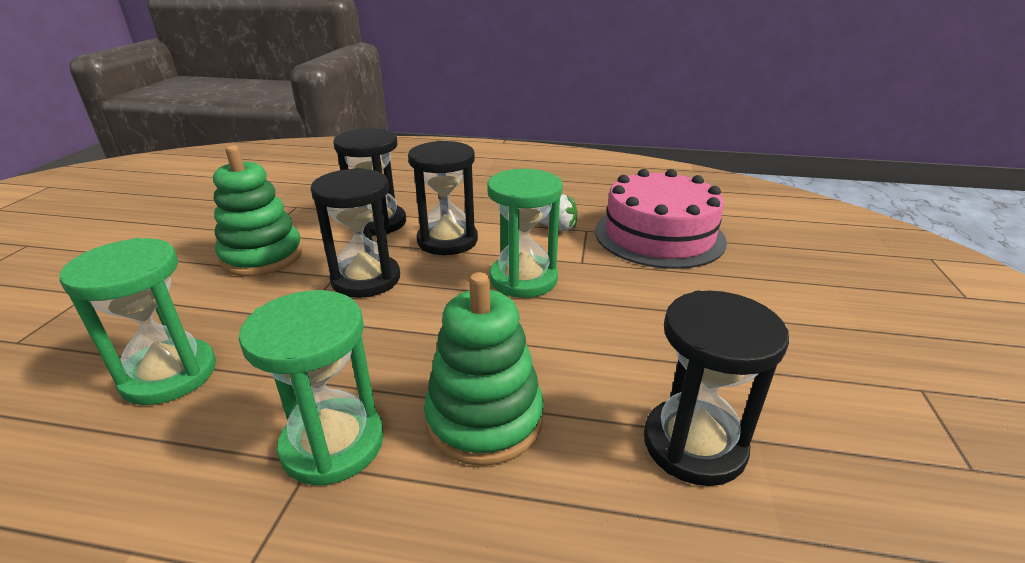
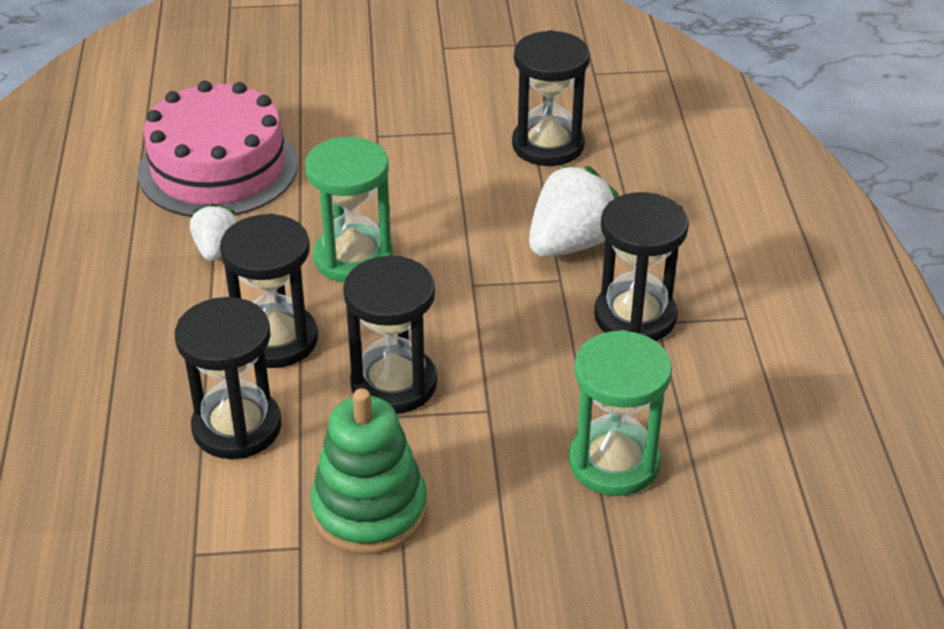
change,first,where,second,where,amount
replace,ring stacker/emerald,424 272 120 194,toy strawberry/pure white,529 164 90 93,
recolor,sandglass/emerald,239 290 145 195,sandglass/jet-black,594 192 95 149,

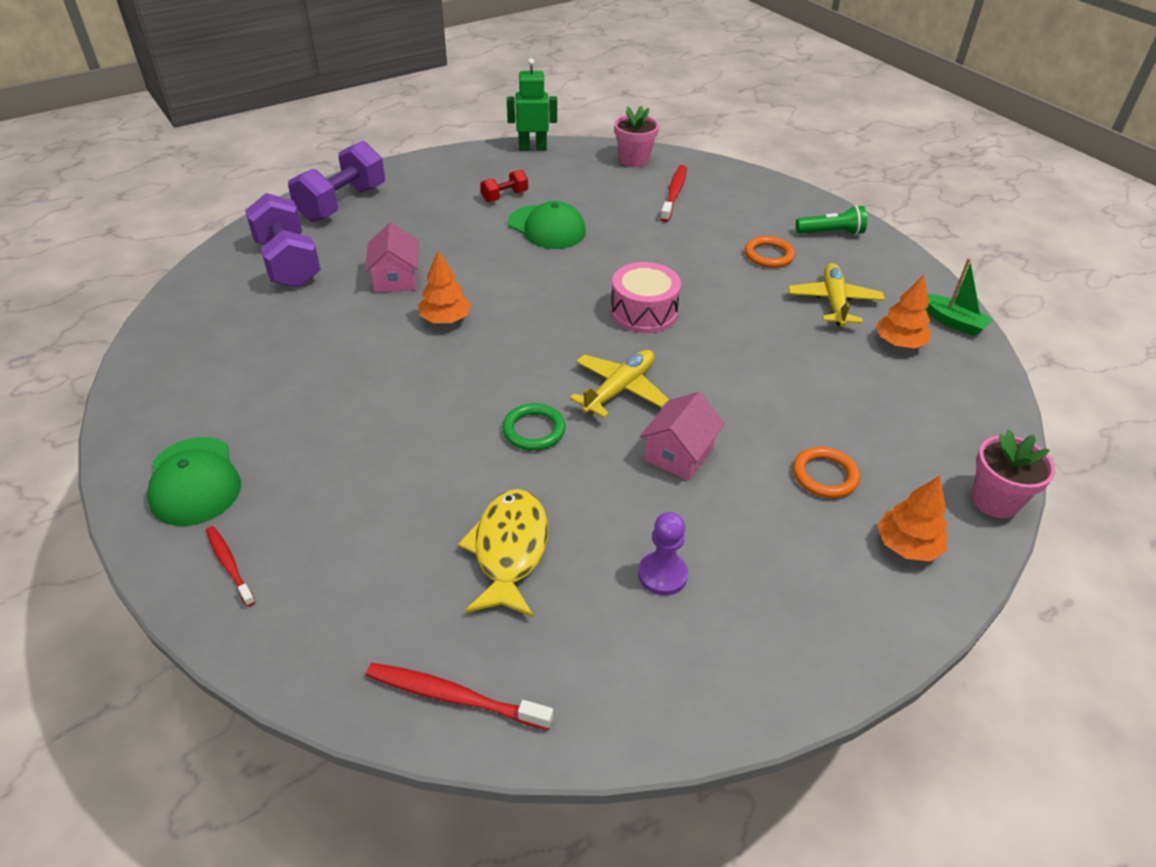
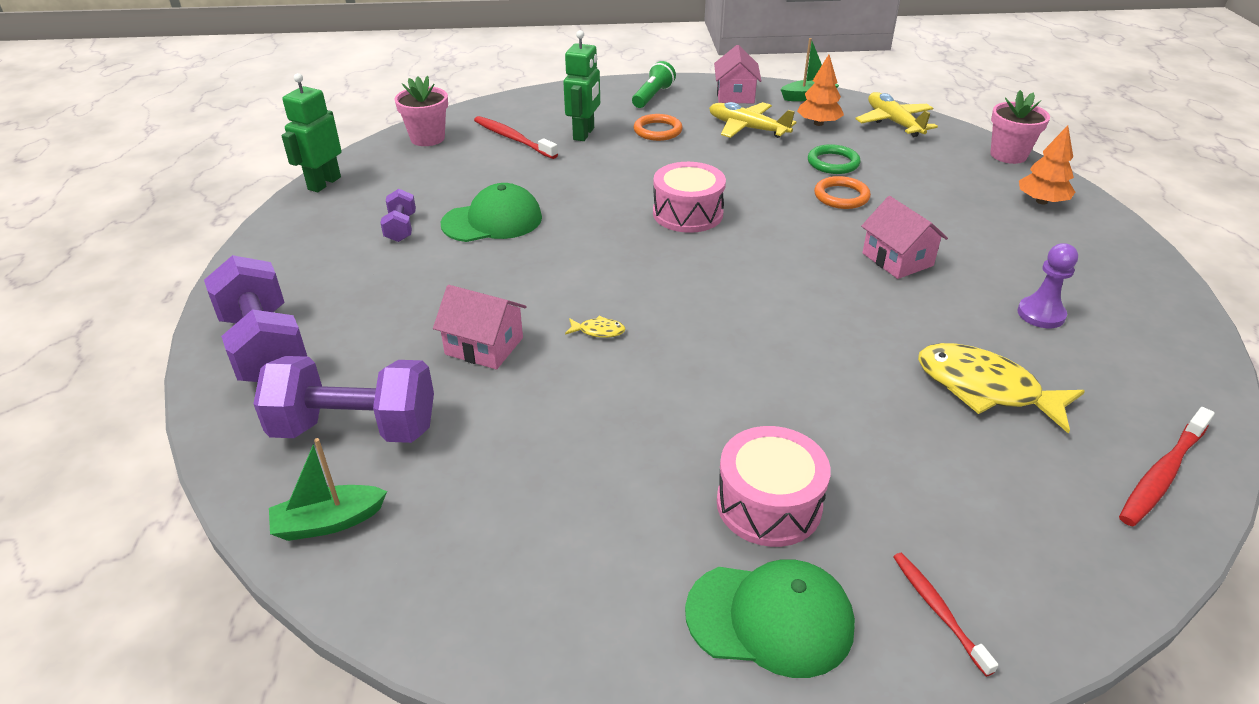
change,first,where,second,where,amount
insert,,,sailboat/emerald,269 438 118 103,
insert,,,toy robot/emerald,563 30 37 111,
insert,,,toy house/pink,714 45 47 58,
insert,,,drum/pink,717 426 114 121,
move,torus/emerald,502 403 64 48,,808 144 53 30,
move,aeroplane/golden,570 350 99 68,,855 92 83 45,
move,torus/orange,793 447 67 51,,814 176 57 33,
replace,toy tree/orange,418 251 53 72,toy fish/golden,565 316 61 22,
recolor,hand weight/crimson,480 169 48 33,hand weight/violet,380 189 36 53,
rotate,tooth brush/crimson,206 526 50 81,,893 553 105 124,75 degrees clockwise

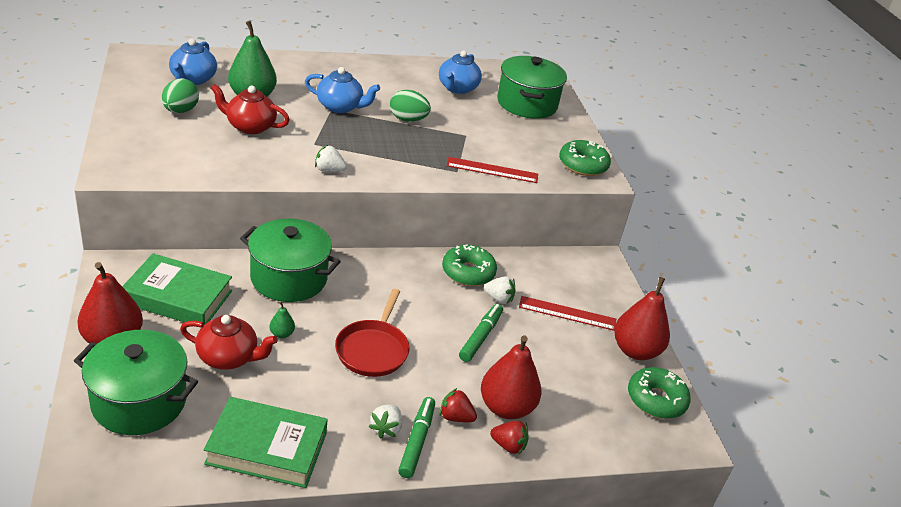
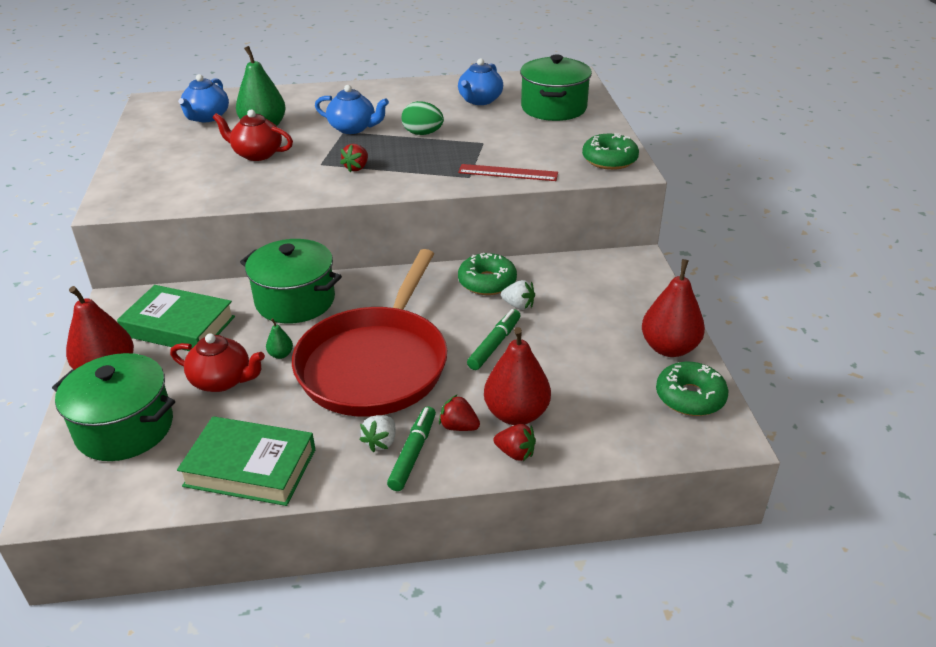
change,first,where,second,where,amount
delete,egg shape/emerald,162 78 37 35,,,
delete,toy strawberry/pure white,315 145 32 27,,,
delete,ruler/crimson,519 296 97 35,,,
insert,,,toy strawberry/crimson,340 144 28 28,
resize,skillet/crimson,335 289 74 88,,292 249 155 168,x1.92

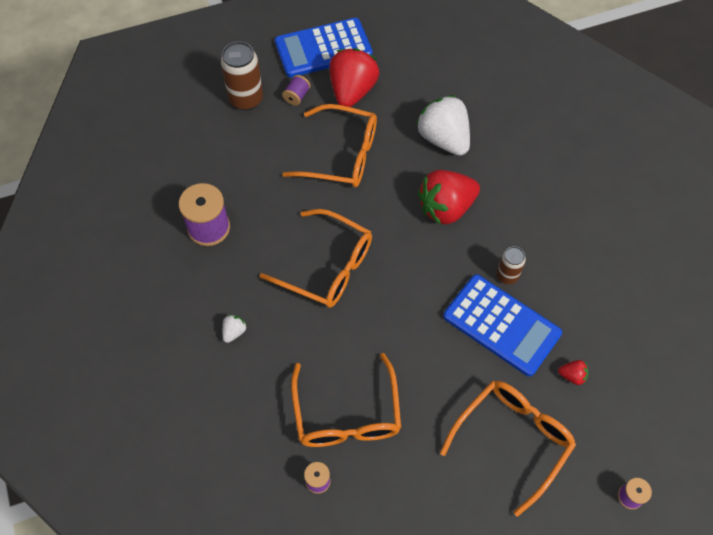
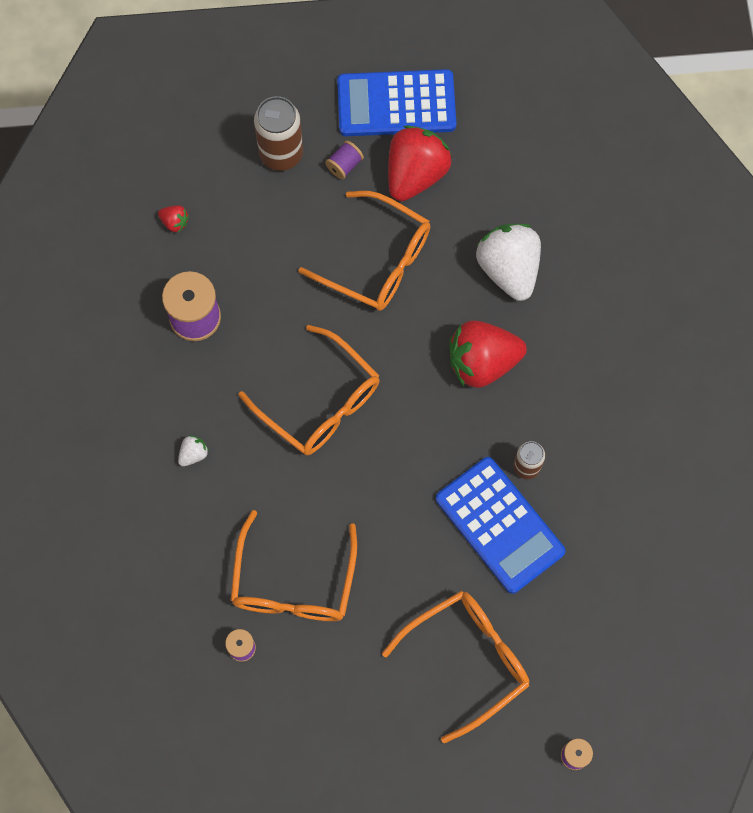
change,first,where,second,where,amount
move,toy strawberry/crimson,558 360 31 25,,158 205 31 27,

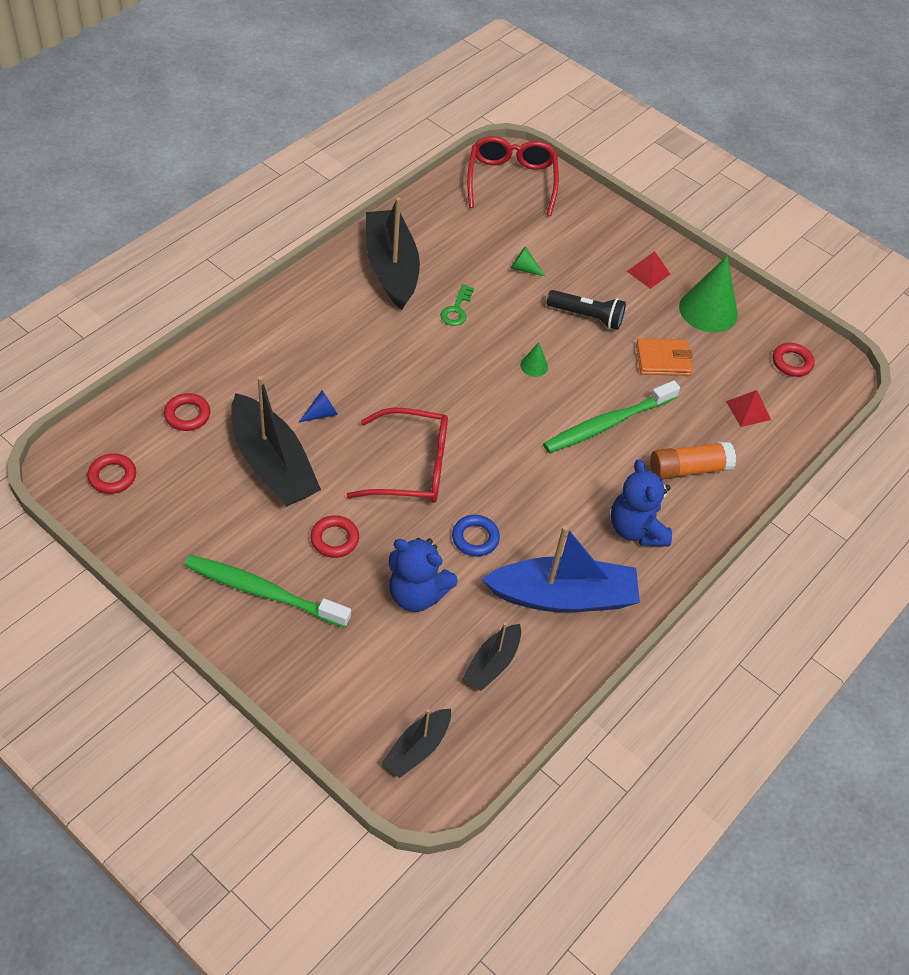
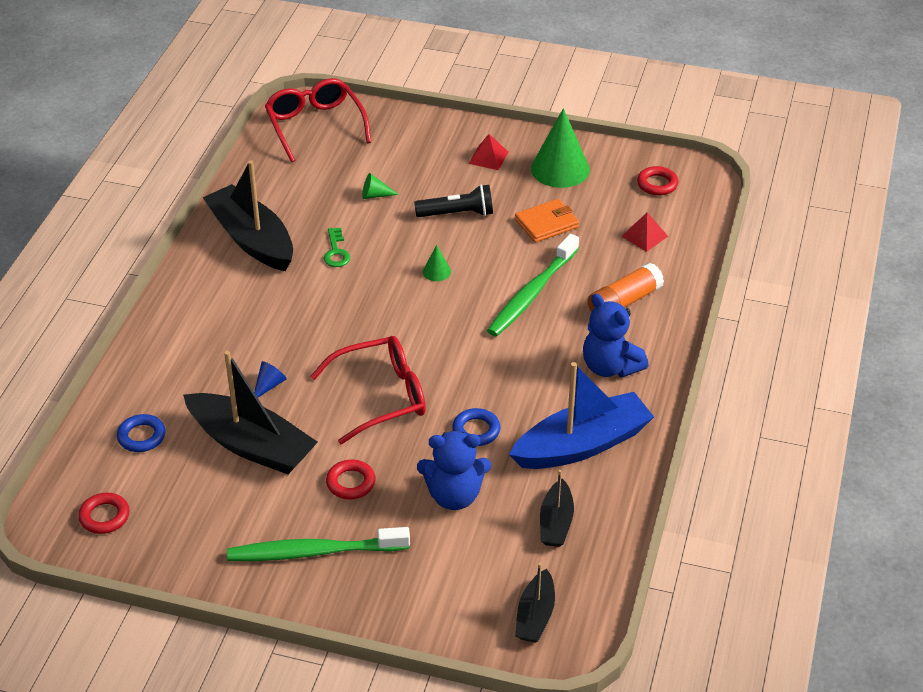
change,first,where,second,where,amount
recolor,torus/crimson,164 393 47 38,torus/royal blue,117 414 48 38,

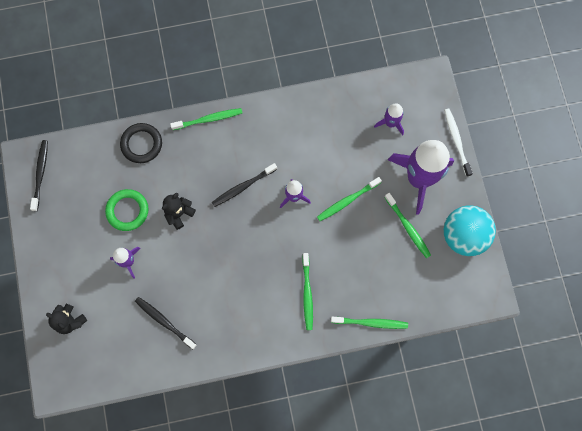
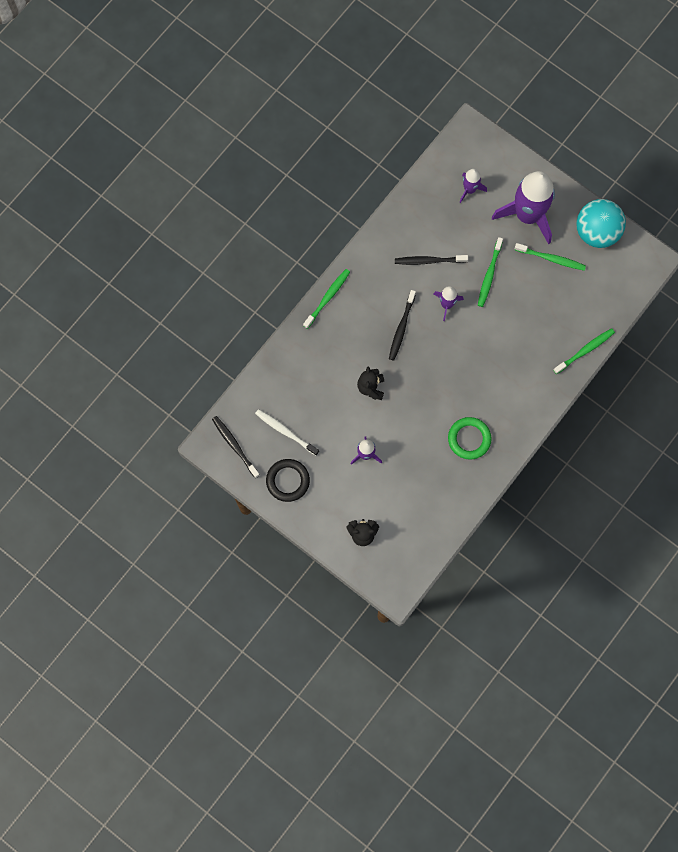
change,first,where,second,where,amount
delete,tooth brush/emerald,302 253 11 77,,,
move,torus/emerald,105 189 43 42,,448 417 44 43,
move,torus/jet-black,120 123 42 40,,266 459 44 43,
move,tooth brush/jet-black,135 297 62 52,,395 255 73 10,
move,tooth brush/pure white,444 109 29 68,,255 409 64 47,

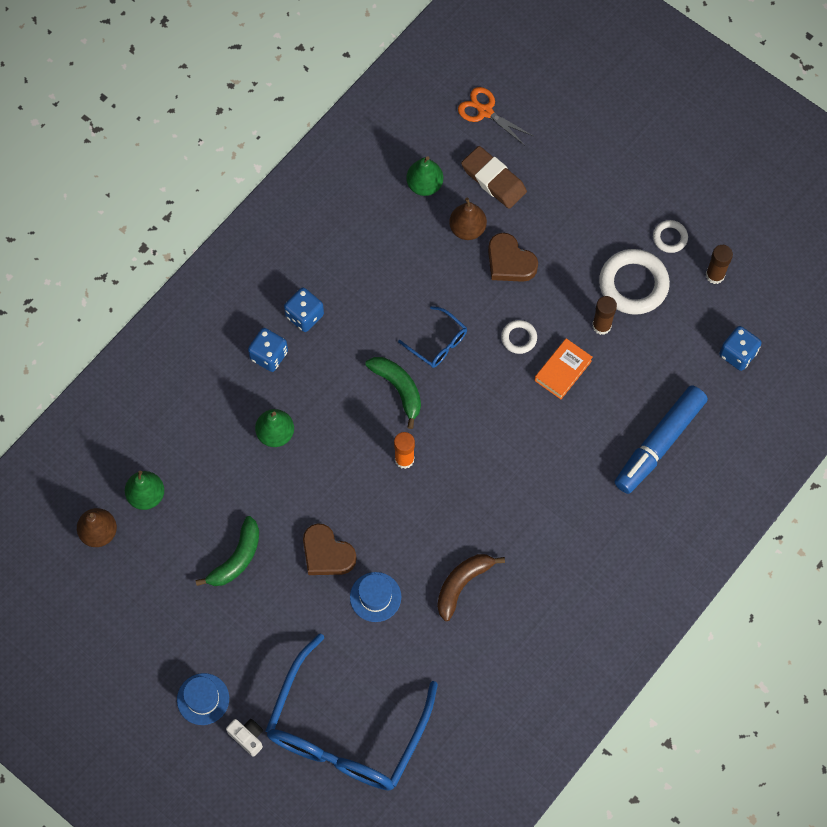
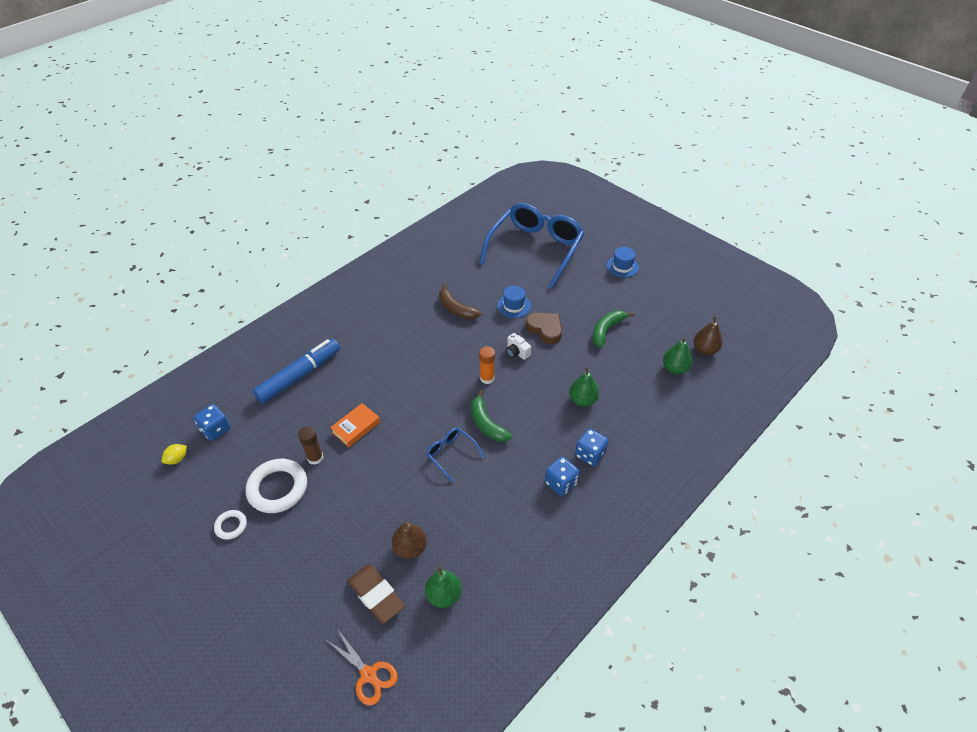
change,first,where,second,where,amount
delete,heart shape/dark brown,488 233 50 49,,,
delete,torus/pure white,501 320 36 34,,,
delete,stick of glue/dark brown,706 245 27 39,,,
insert,,,citrus fruit/golden,162 444 25 21,
move,photo camera/pure white,226 719 37 38,,506 333 25 27,
rotate,banana/dark brown,437 554 68 67,,439 283 42 36,90 degrees clockwise

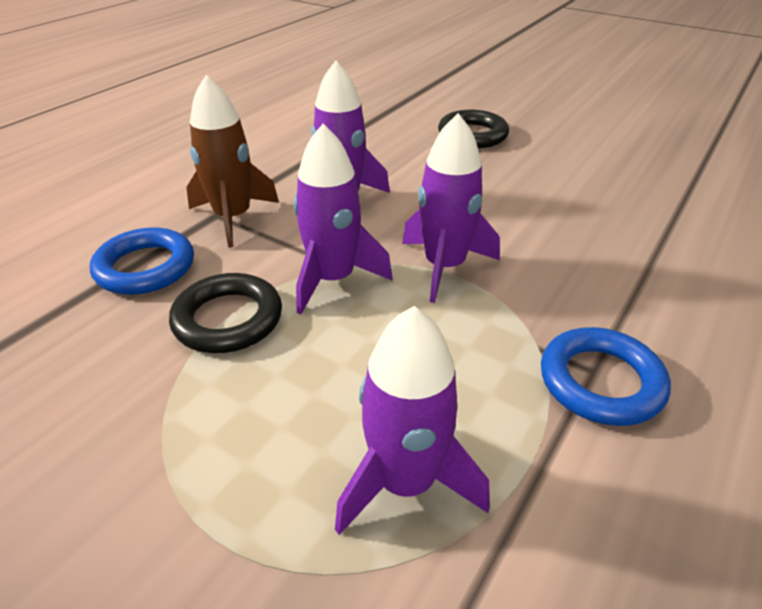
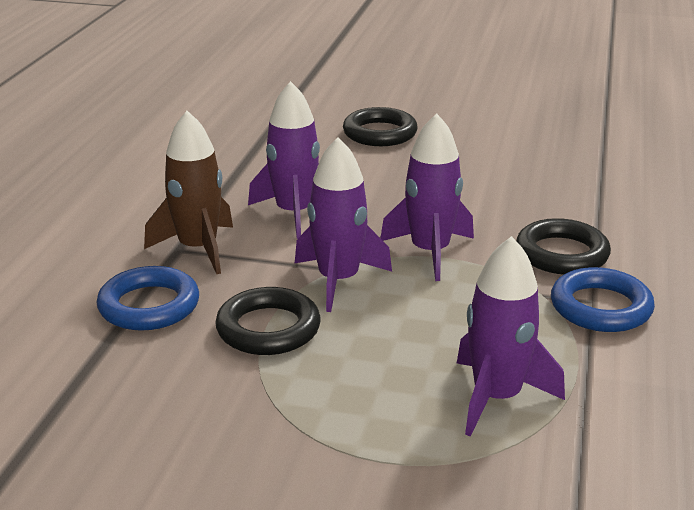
change,first,where,second,where,amount
insert,,,torus/jet-black,516 218 95 57,

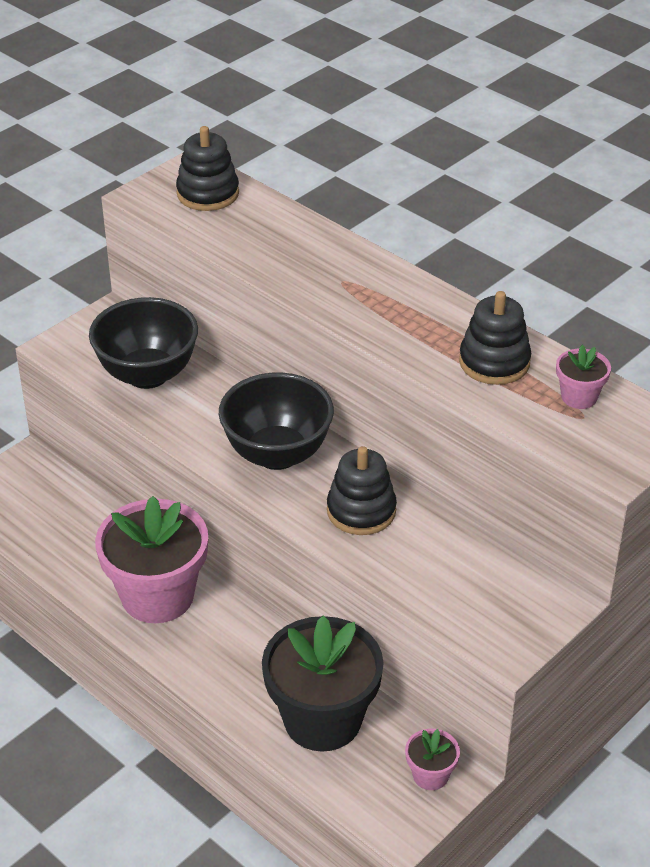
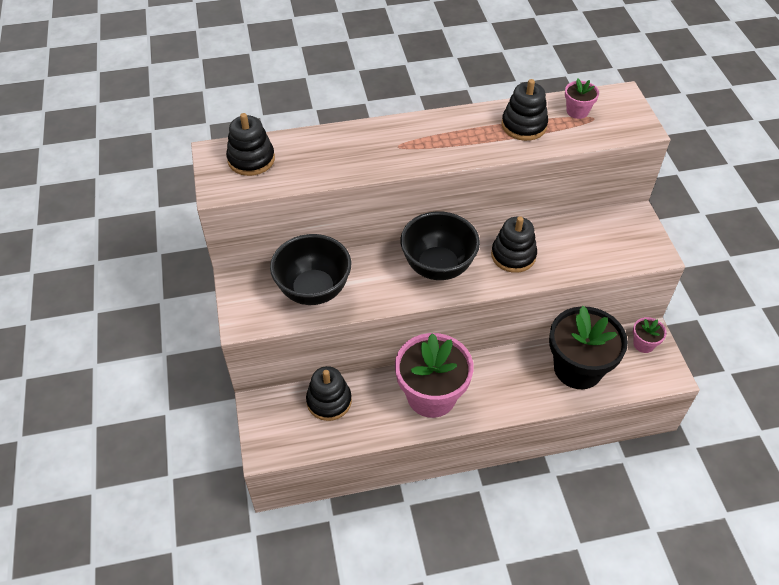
change,first,where,second,where,amount
insert,,,ring stacker/jet-black,306 366 46 55,

